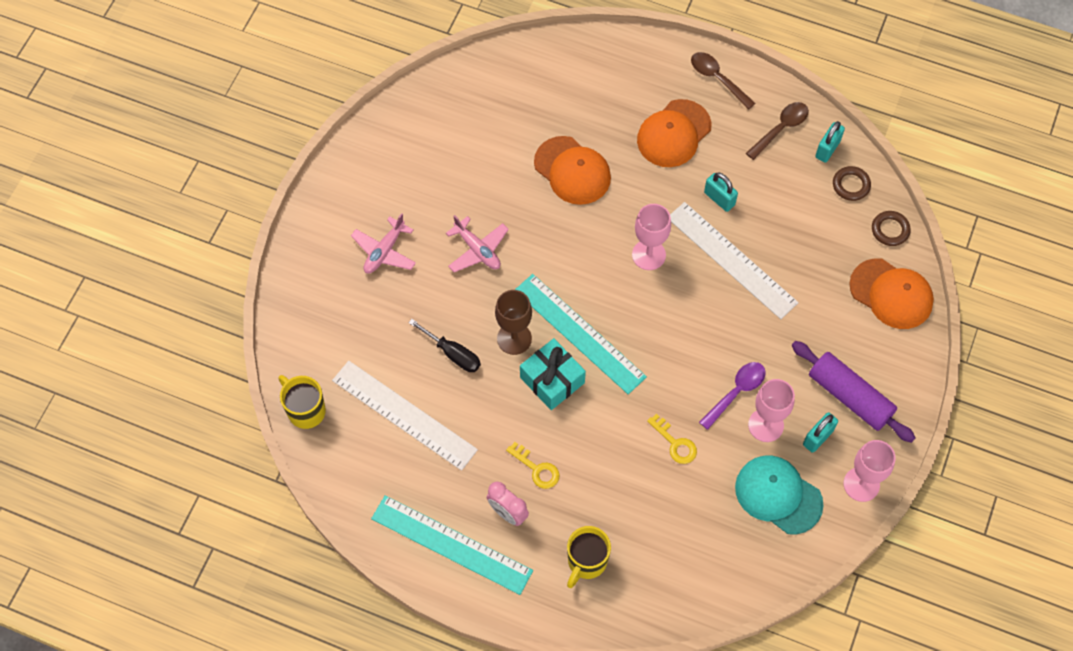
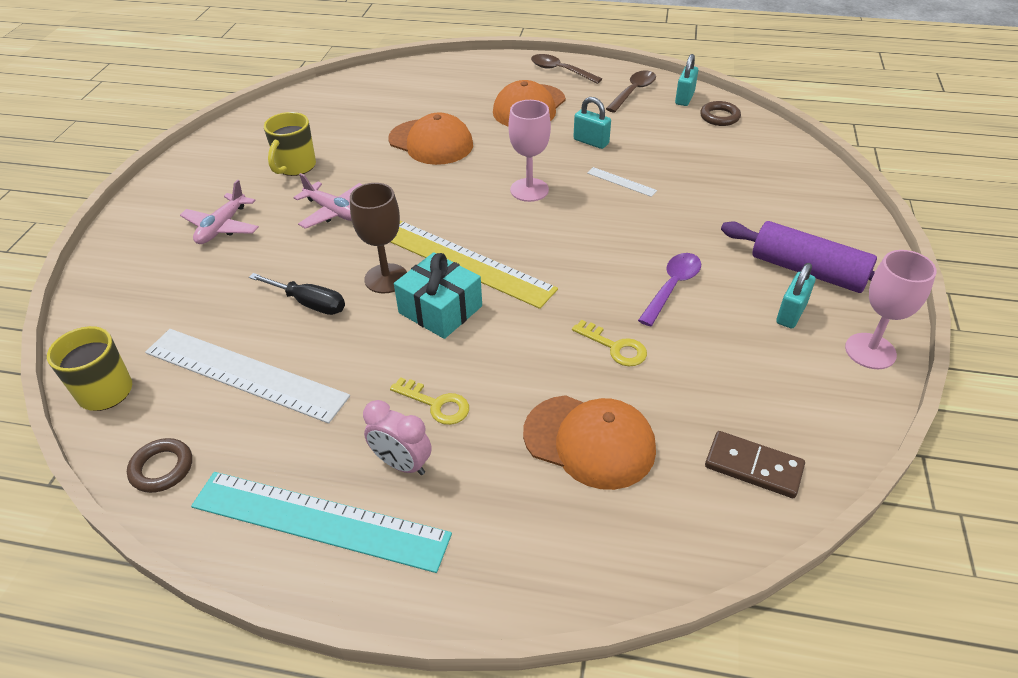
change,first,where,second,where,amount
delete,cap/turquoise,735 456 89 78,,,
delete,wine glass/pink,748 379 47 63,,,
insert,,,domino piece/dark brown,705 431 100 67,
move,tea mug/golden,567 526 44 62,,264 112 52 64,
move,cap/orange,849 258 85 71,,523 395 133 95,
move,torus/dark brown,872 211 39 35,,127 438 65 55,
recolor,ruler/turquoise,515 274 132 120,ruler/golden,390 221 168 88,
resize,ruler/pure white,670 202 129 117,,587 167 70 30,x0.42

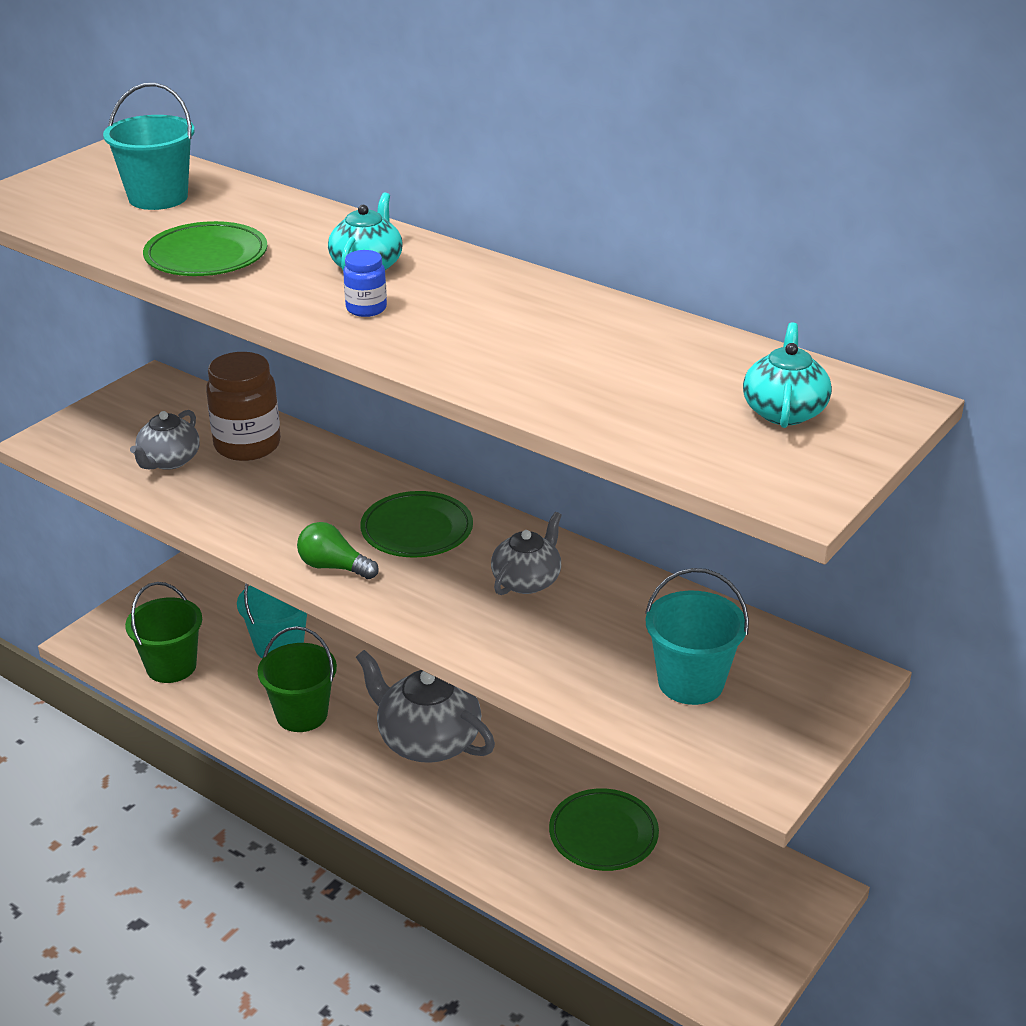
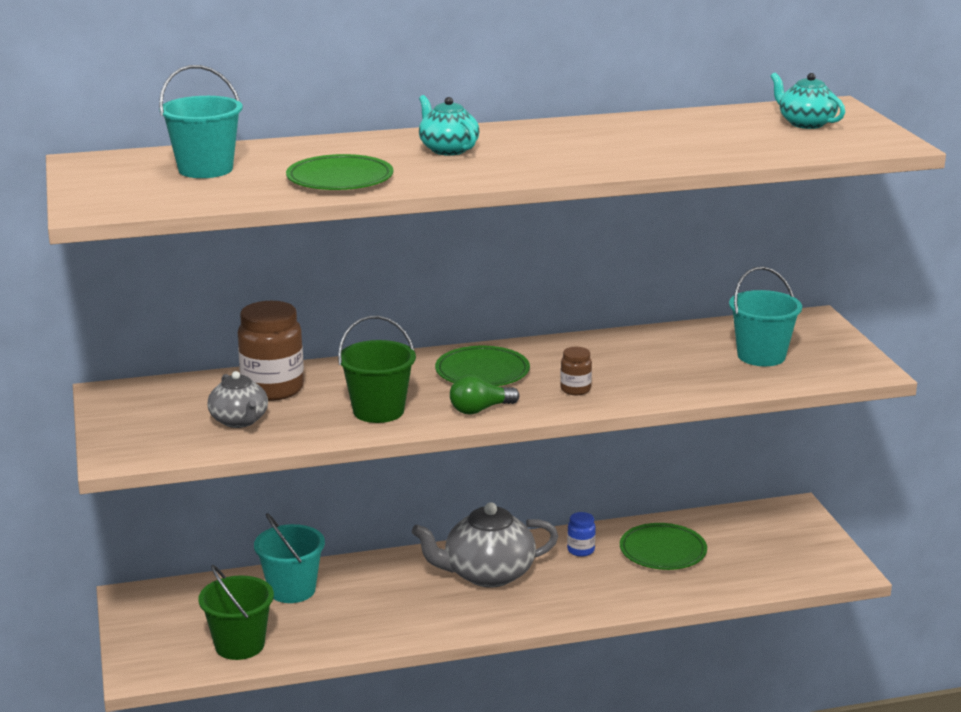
change,first,where,second,where,amount
delete,china teapot/grey,491 512 71 83,,,
insert,,,preserve jar/dark brown,560 347 32 48,
move,sand bucket/emerald,257 626 80 106,,338 316 78 107,
move,preserve jar/royal blue,343 250 44 67,,567 512 29 45,

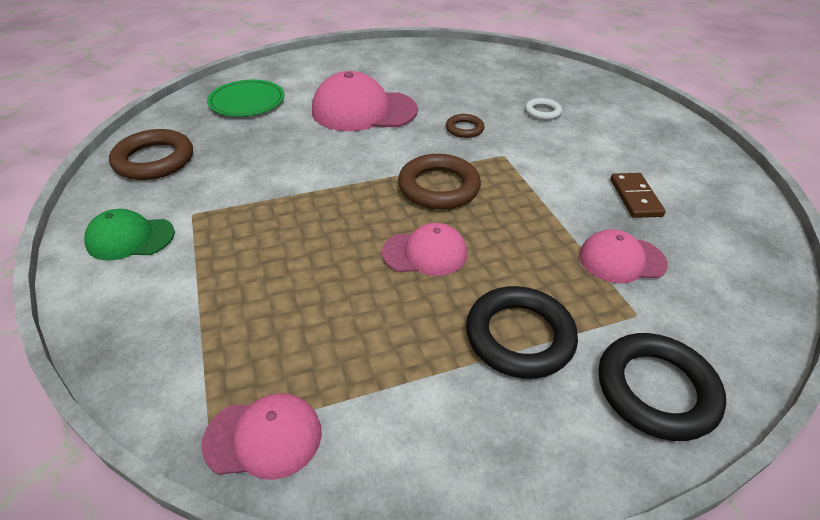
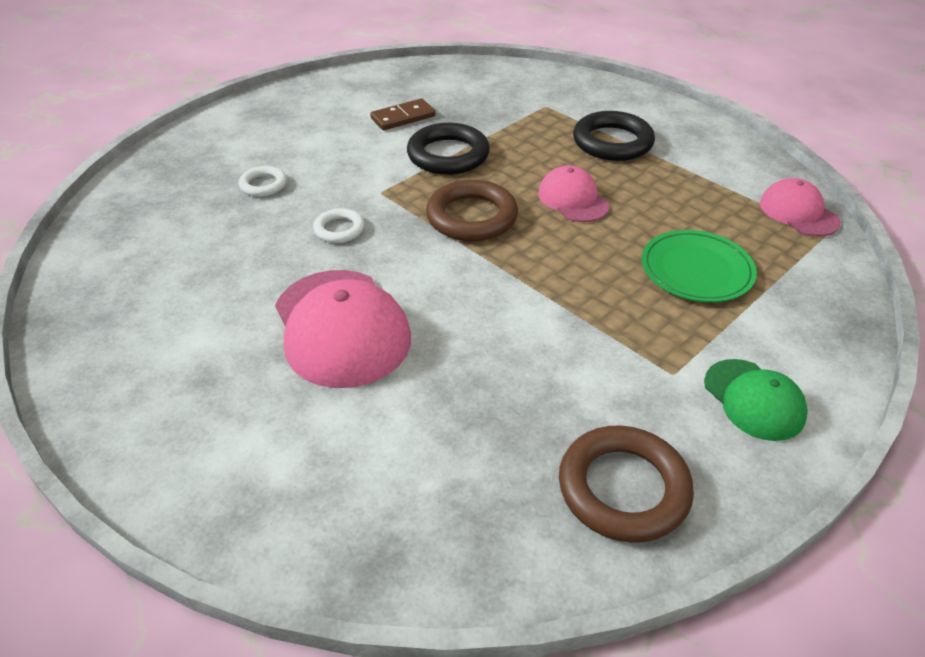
change,first,where,second,where,amount
delete,cap/pink,579 229 89 54,,,
move,flat dish/emerald,207 80 77 36,,642 230 115 72,
move,torus/jet-black,599 333 127 108,,407 123 83 52,
recolor,torus/dark brown,446 114 38 24,torus/pure white,313 208 51 35,

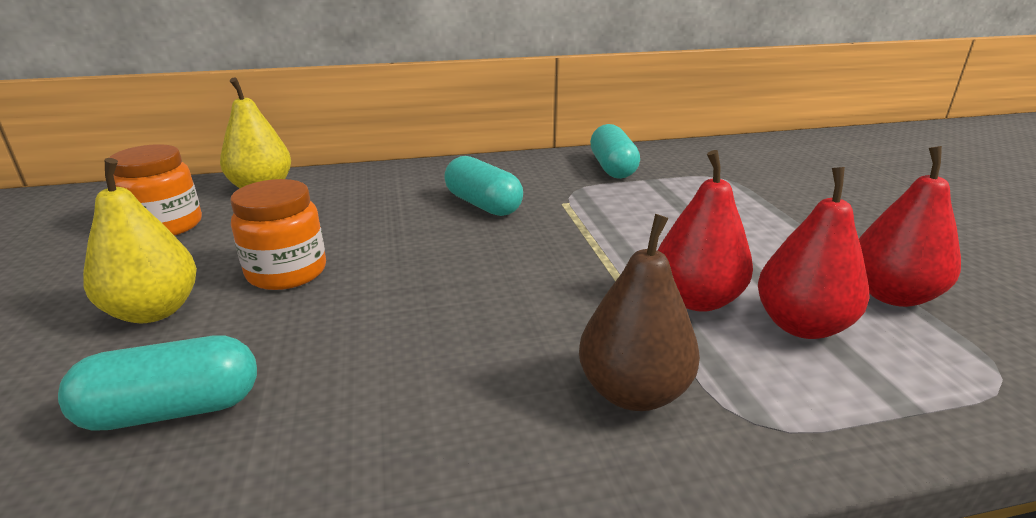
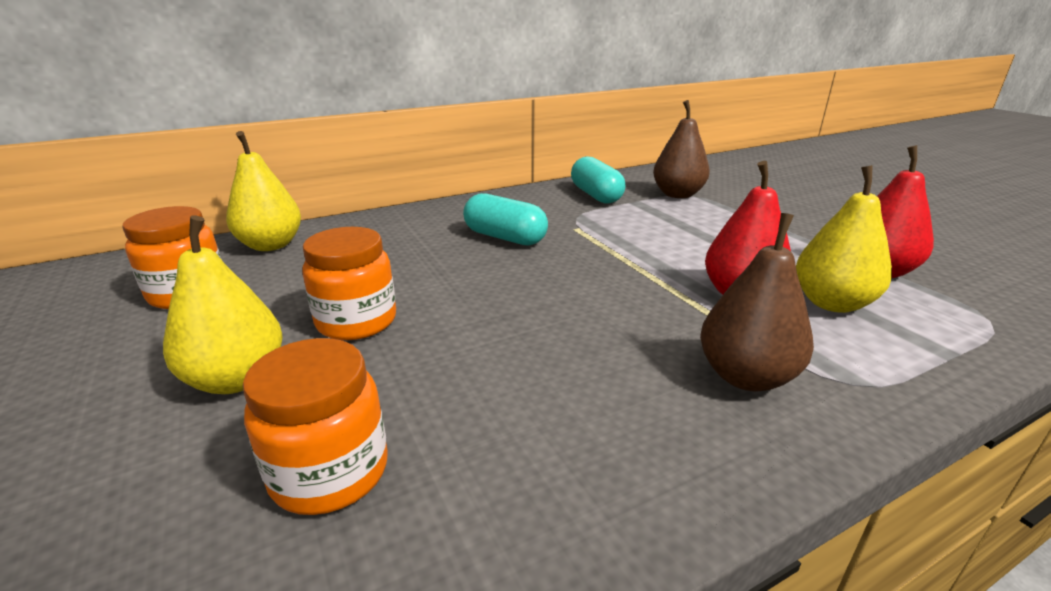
change,first,where,second,where,amount
insert,,,toy pear/dark brown,653 100 57 98,
replace,pill/turquoise,58 335 199 96,preserve jar/orange,243 338 145 177,
recolor,toy pear/crimson,758 167 112 172,toy pear/golden,796 165 96 148,

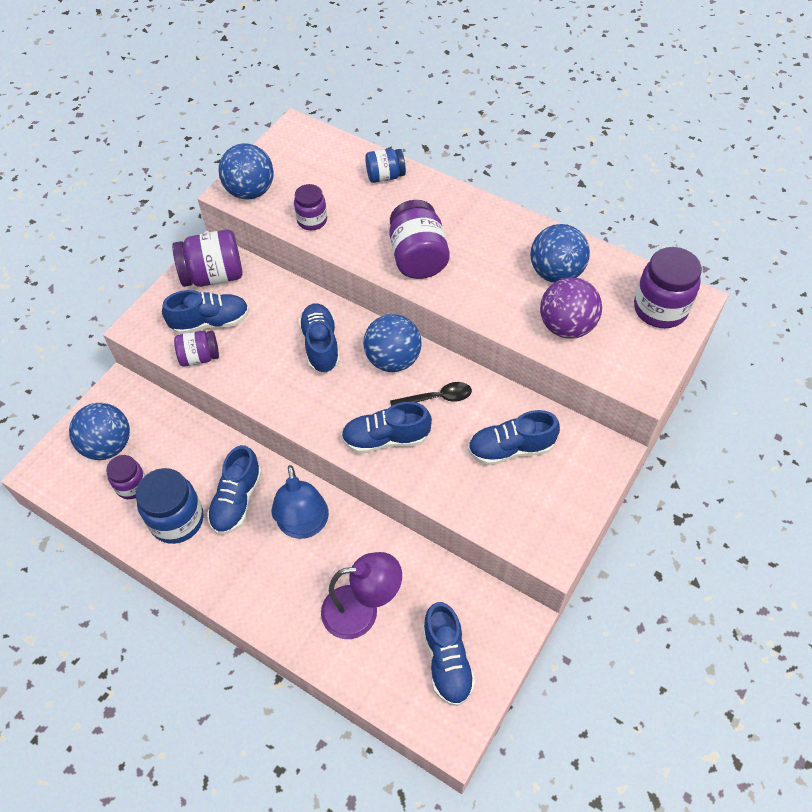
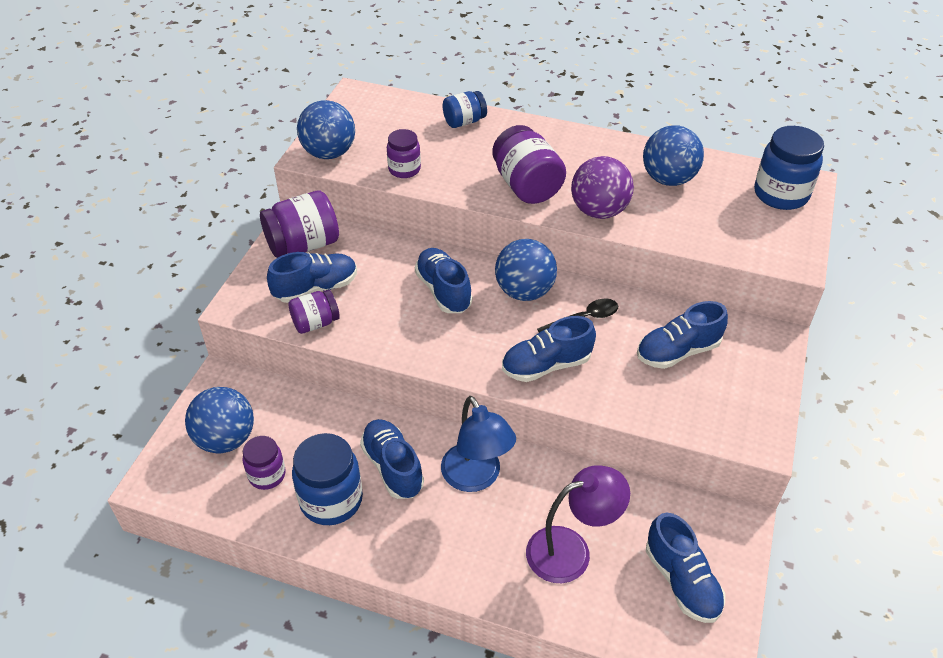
change,first,where,second,where,amount
move,sphere/violet,540 277 62 62,,571 156 63 63,
recolor,preserve jar/violet,634 247 68 81,preserve jar/royal blue,754 126 70 84,
rotate,sneaker/royal blue,207 445 55 89,,360 419 64 80,150 degrees clockwise

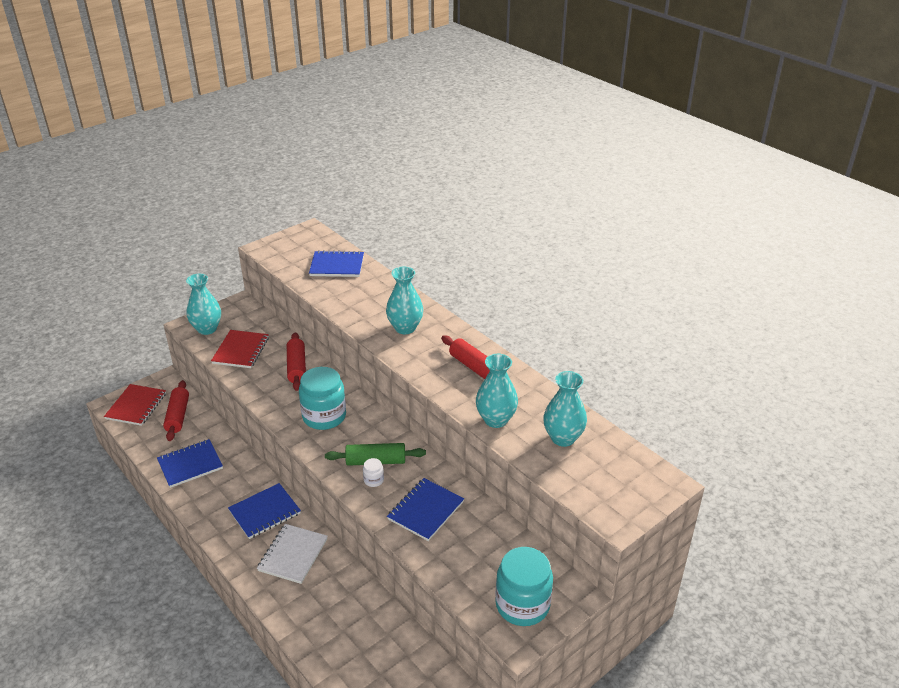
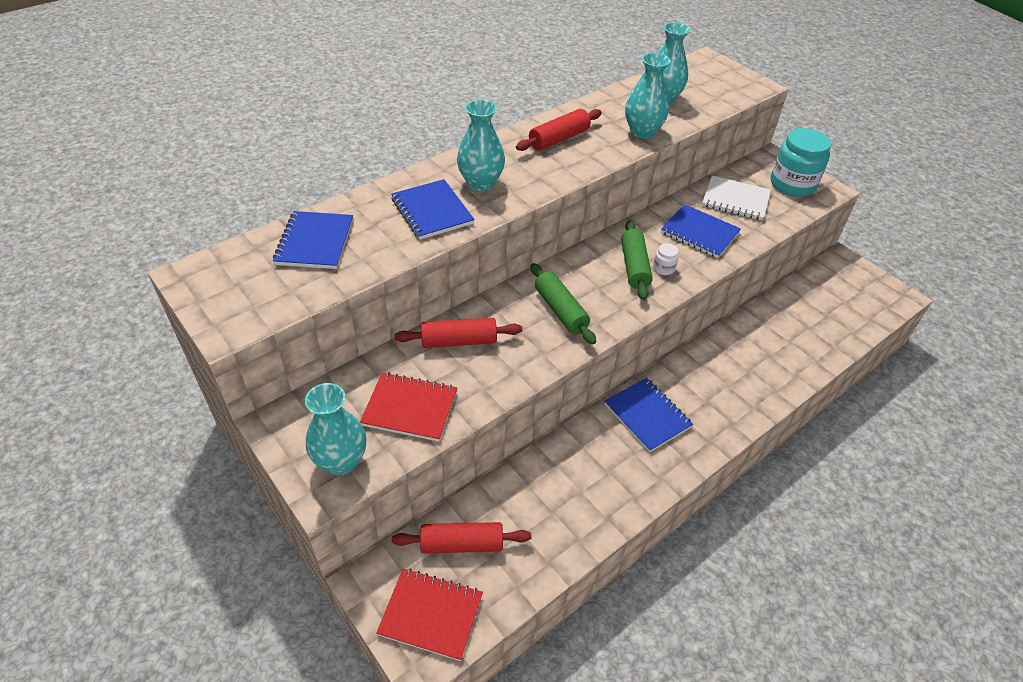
change,first,where,second,where,amount
move,notebook/royal blue,157 439 66 49,,391 179 84 61,
move,notebook/pure white,257 524 71 60,,702 176 69 44,
replace,preserve jar/turquoise,299 367 47 63,rolling pin/emerald,531 263 65 82,

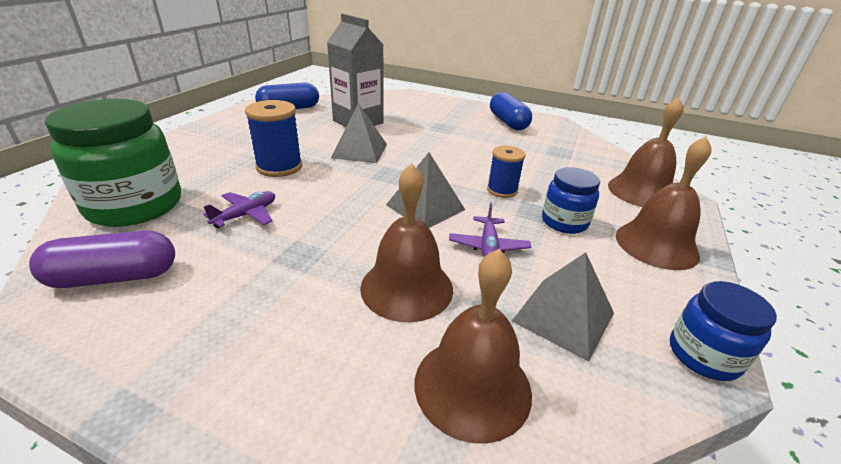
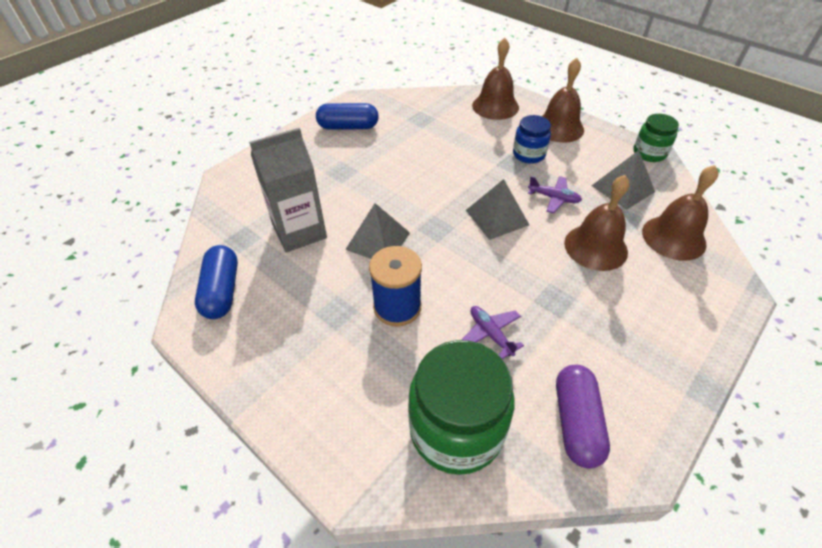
change,first,where,second,where,amount
delete,spool/royal blue,487 146 38 52,,,
recolor,preserve jar/royal blue,670 281 107 100,preserve jar/emerald,634 114 45 48,

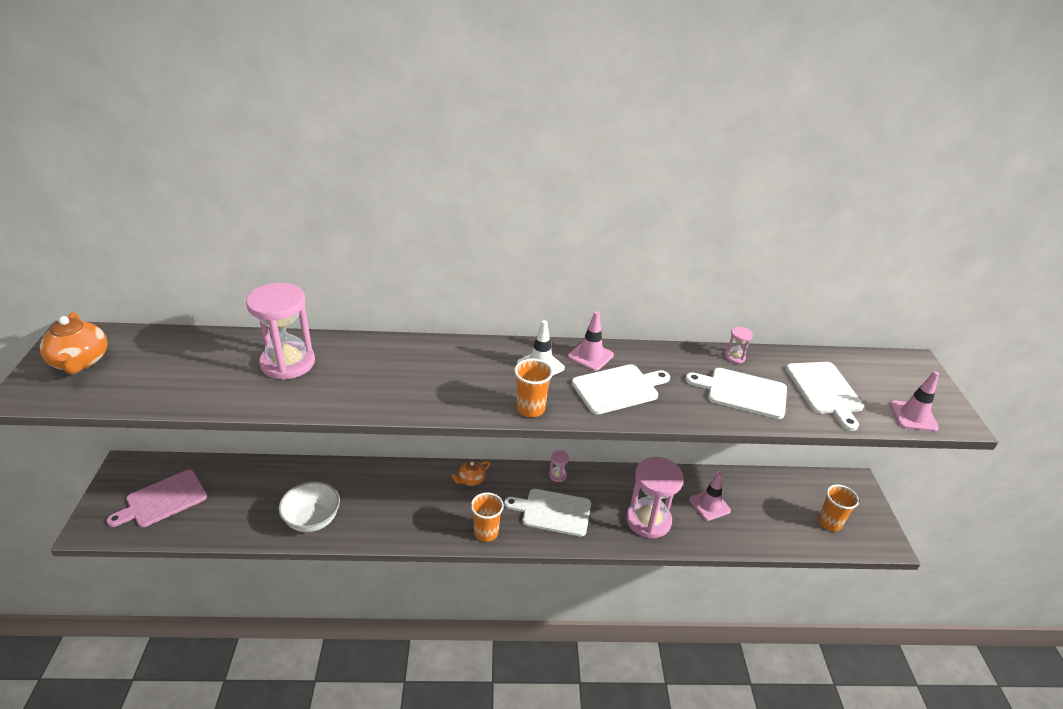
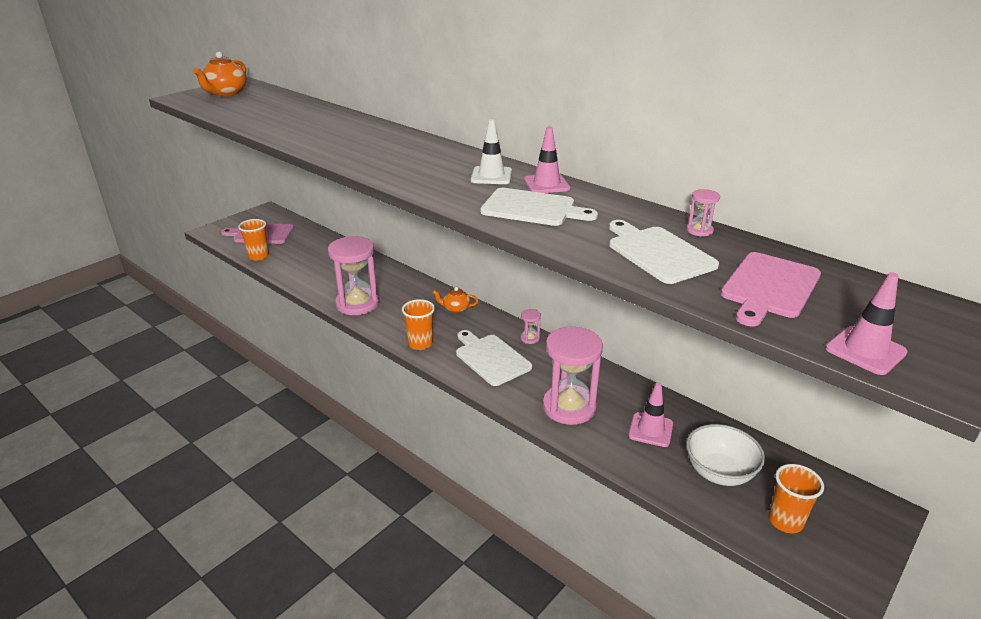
change,first,where,second,where,amount
move,sandglass/pink,246 283 69 97,,328 236 52 79,
move,bowl/pure white,278 481 62 51,,686 424 79 62,
move,beaker/orange,514 359 39 58,,238 219 31 42,
recolor,chopping board/pure white,786 362 78 69,chopping board/pink,721 252 100 74,

